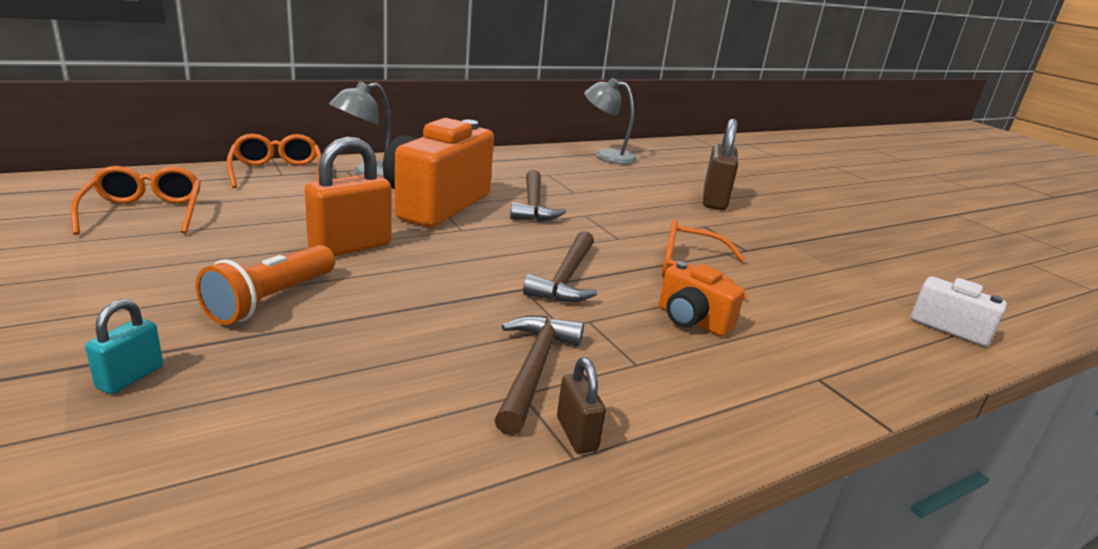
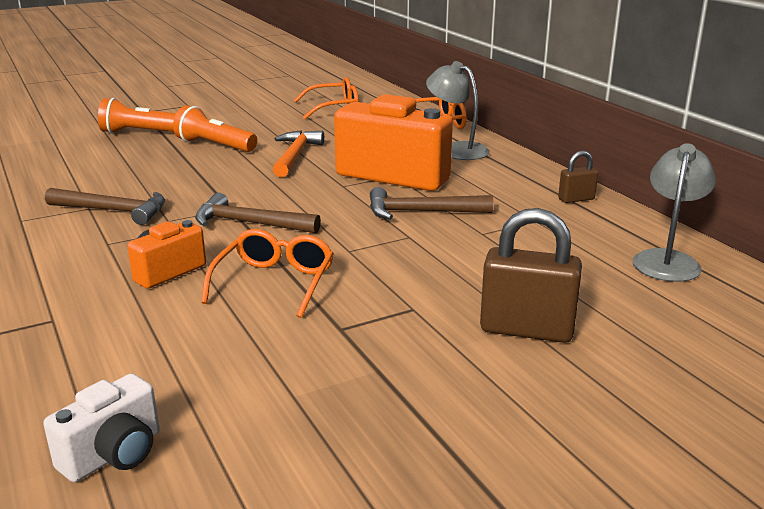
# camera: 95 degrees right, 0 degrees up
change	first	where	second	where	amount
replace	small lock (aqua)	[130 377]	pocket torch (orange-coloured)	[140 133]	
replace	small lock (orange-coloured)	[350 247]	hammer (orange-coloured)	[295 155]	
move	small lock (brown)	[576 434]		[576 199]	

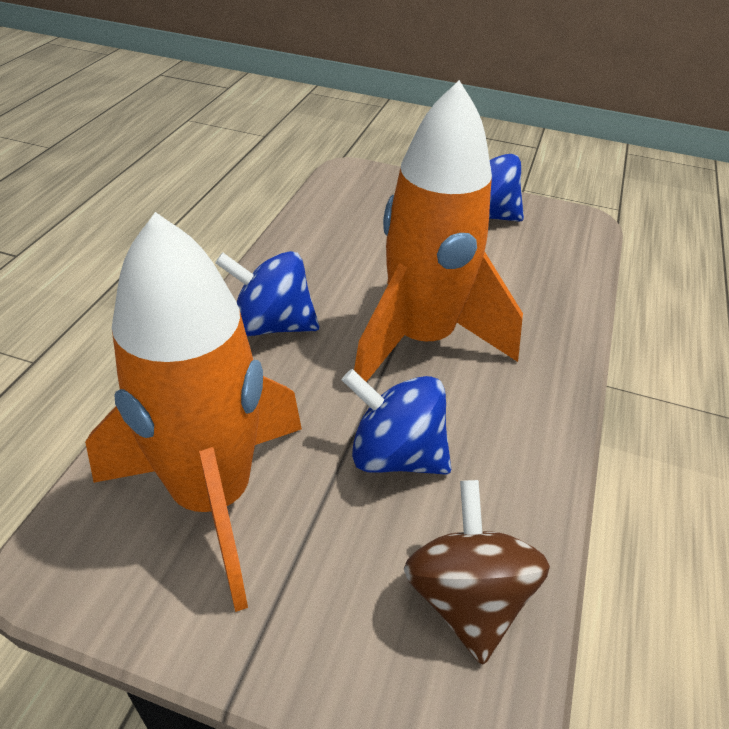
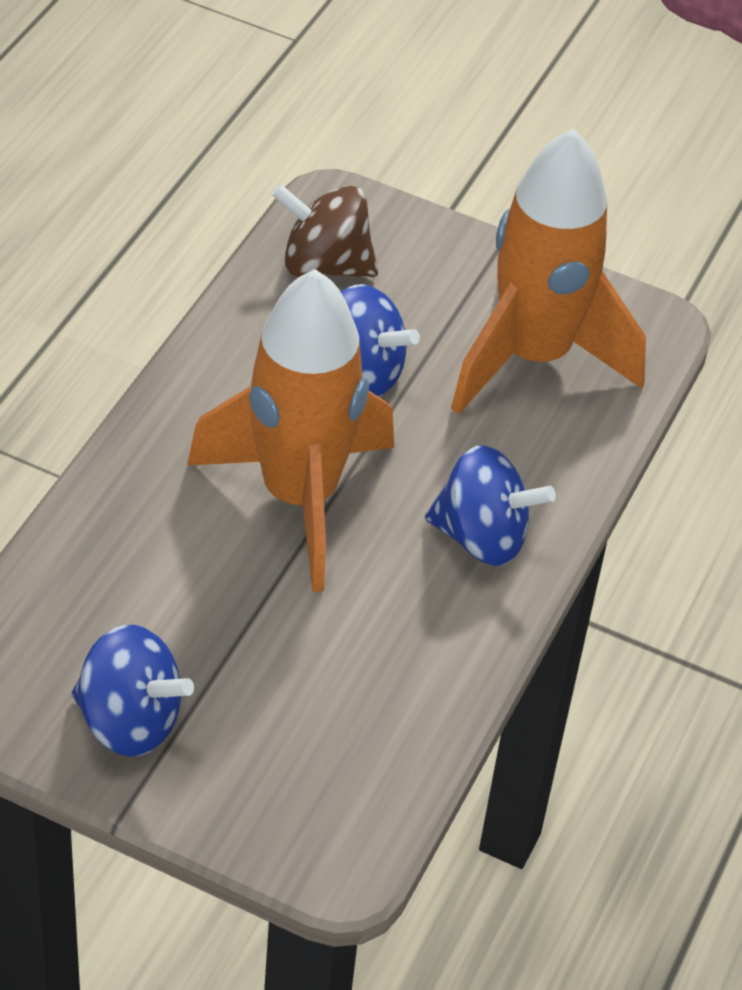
# camera: 175 degrees left, 5 degrees up
change	first	where	second	where	amount
rotate	toy top (brown)	[466 597]		[324 265]	105 degrees clockwise

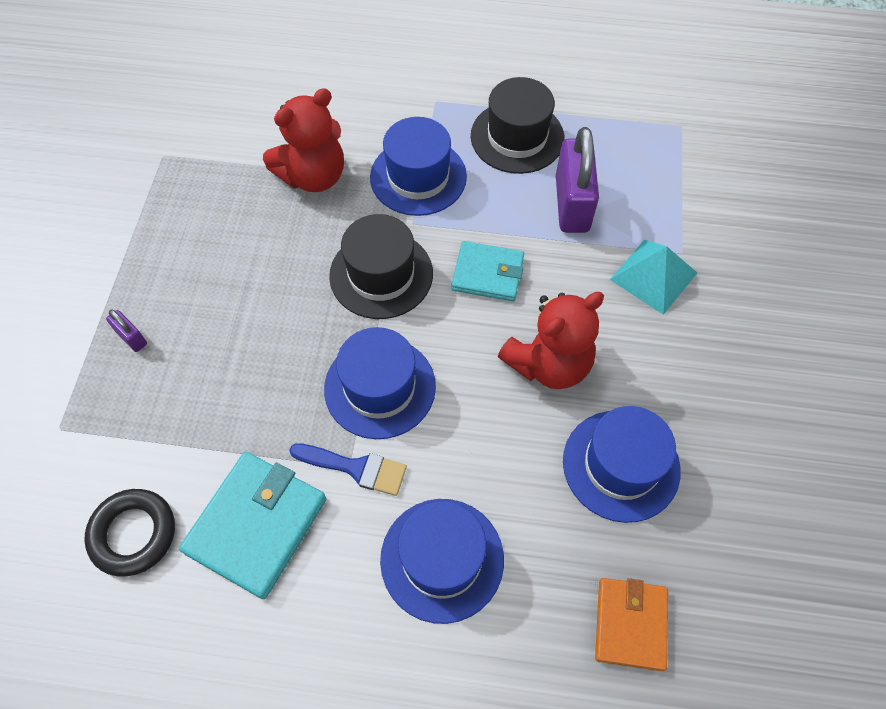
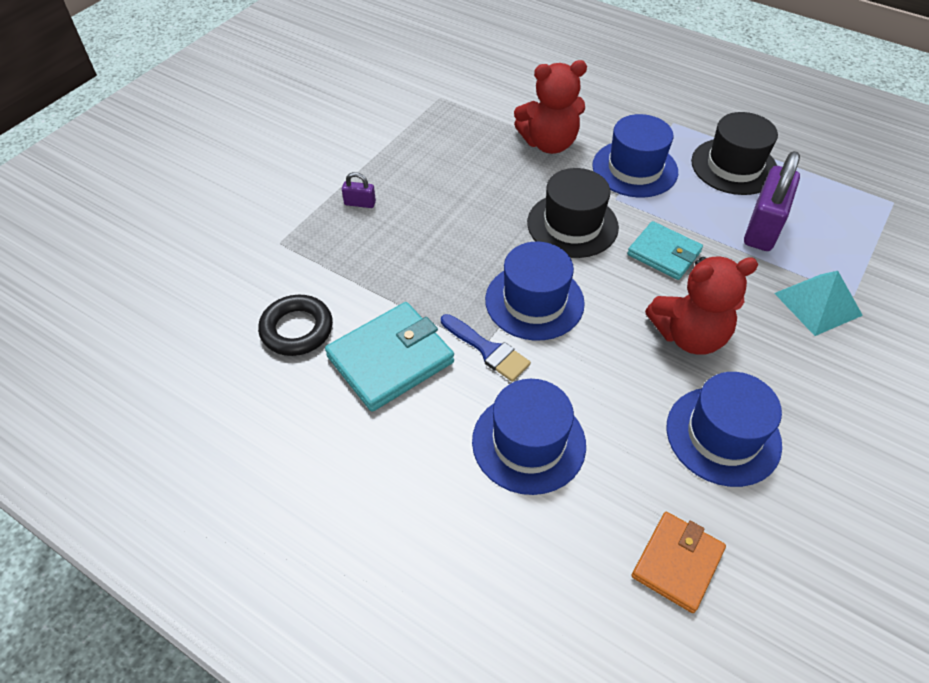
# camera: 25 degrees right, 10 degrees down
change	first	where	second	where	amount
rotate	small lock (violet)	[131 337]		[360 203]	60 degrees counterclockwise

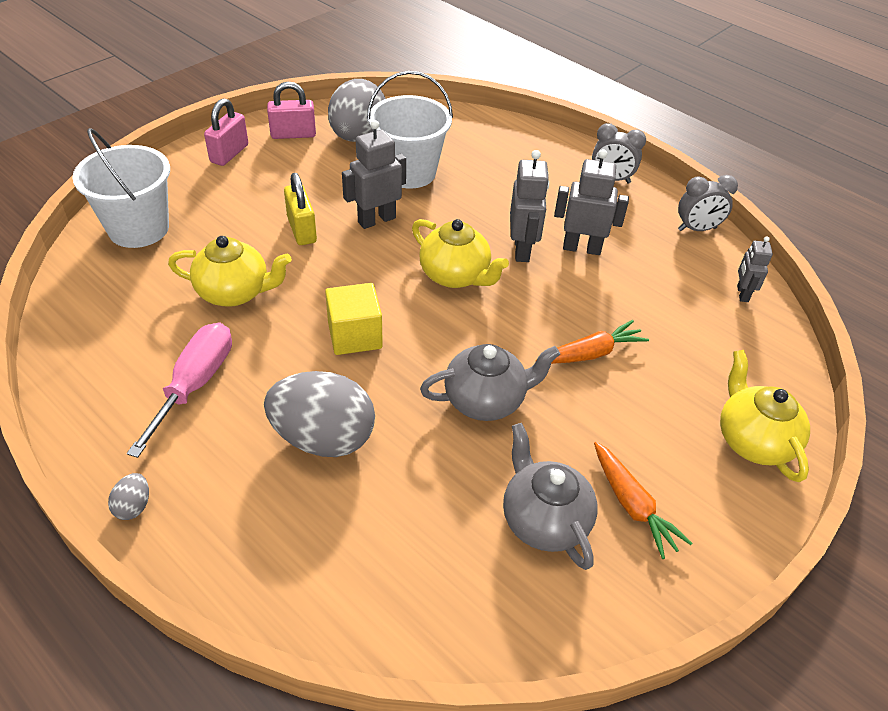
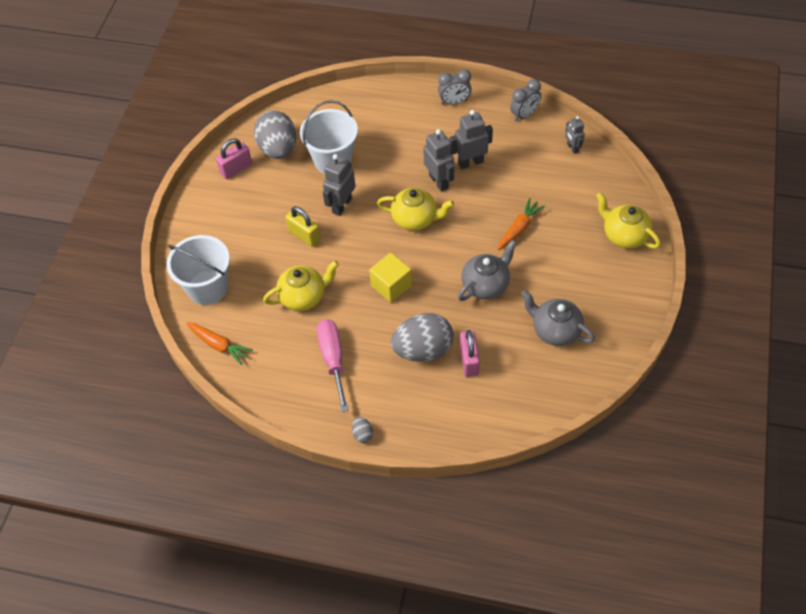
# camera: 25 degrees left, 10 degrees up
change	first	where	second	where	amount
move	small lock (pink)	[229 153]		[469 360]	
move	toy carrot (orange-coloured)	[632 505]		[219 345]	

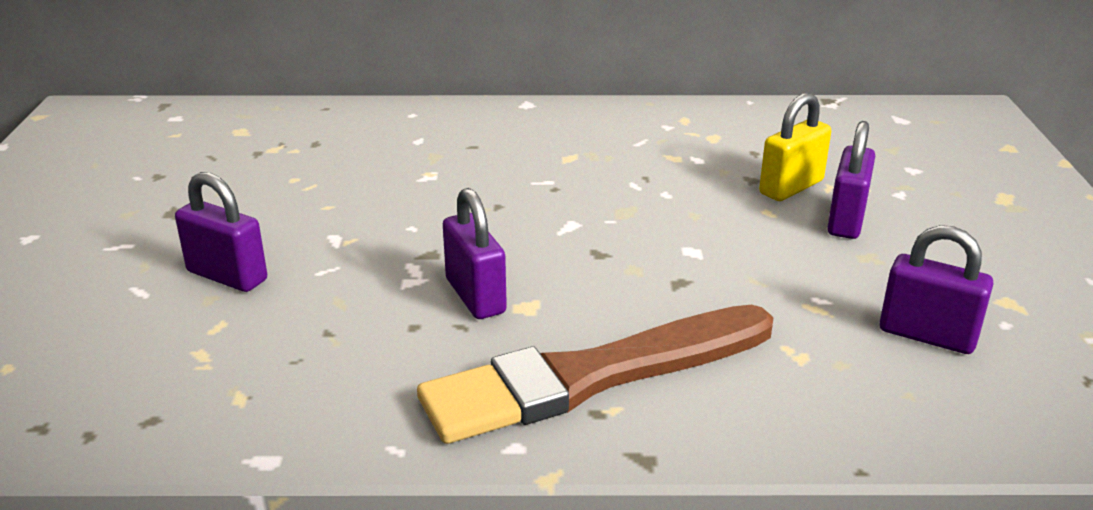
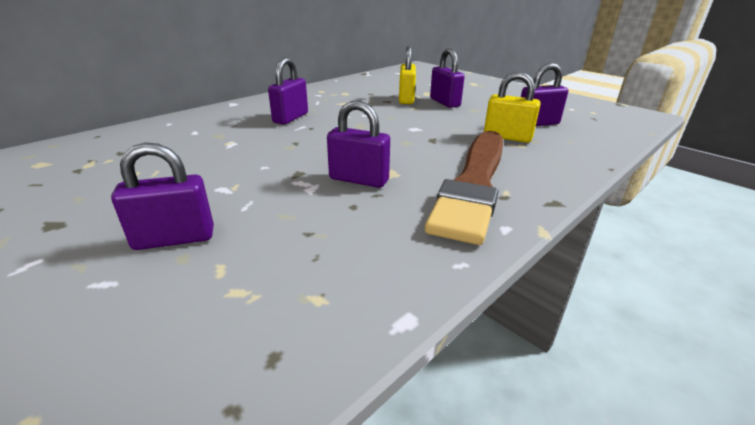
# camera: 45 degrees left, 0 degrees up
change	first	where	second	where	amount
insert			small lock (violet)	[290 118]	
insert			small lock (bright yellow)	[507 137]	

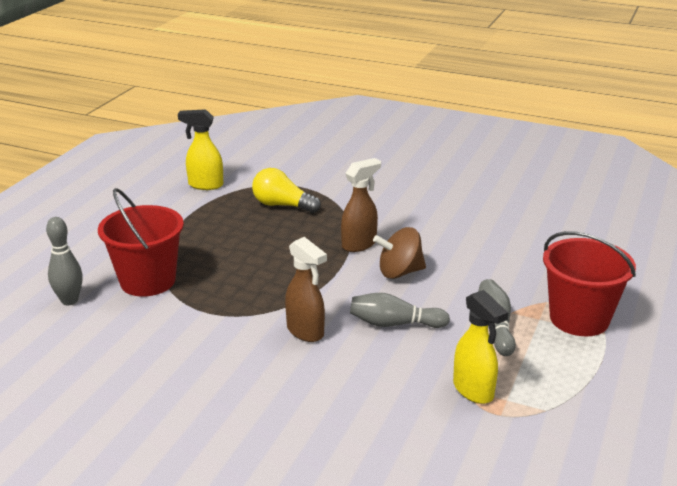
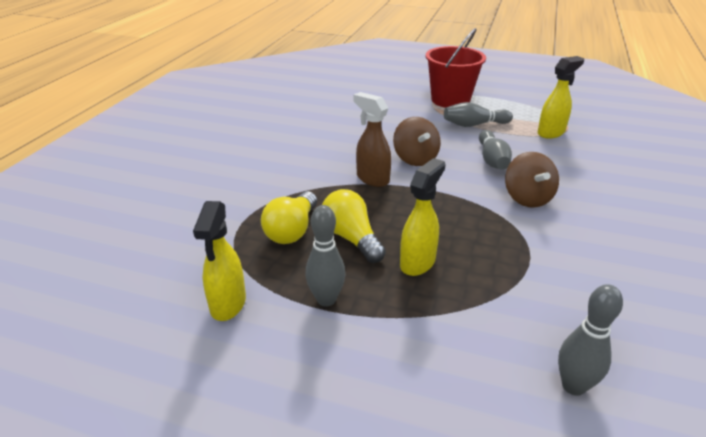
# camera: 95 degrees left, 5 degrees up
change	first	where	second	where	amount
delete	sand bucket (scarlet)	[148 281]			
replace	sprayer (brown)	[305 332]	toy top (brown)	[527 198]	
insert			skittle (grey)	[326 299]	
insert			lightbulb (bright yellow)	[351 238]	
insert			sprayer (bright yellow)	[418 262]	

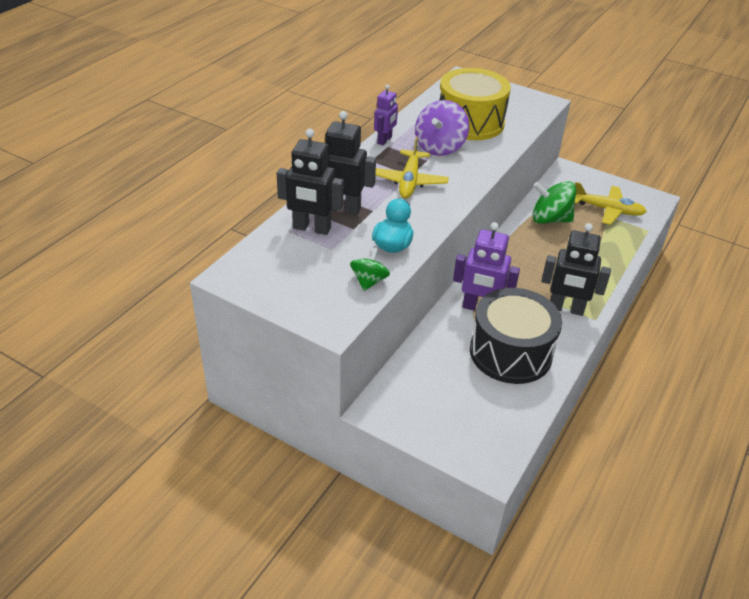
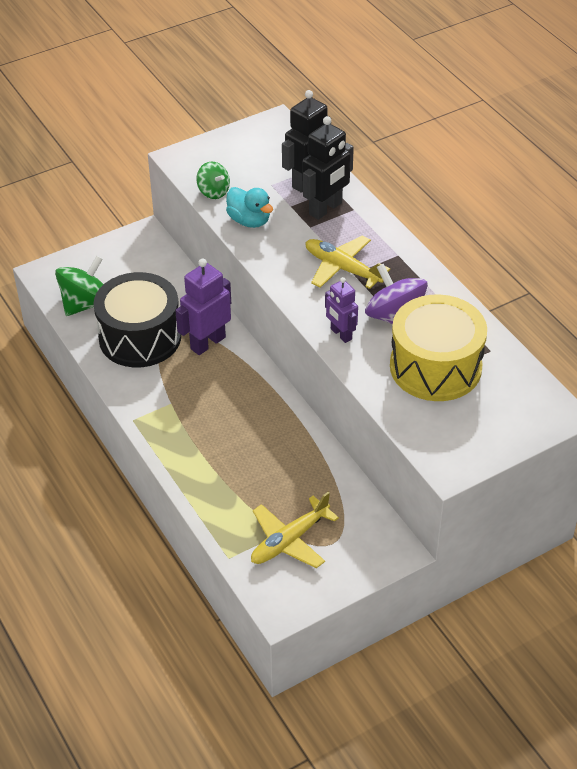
# camera: 120 degrees right, 5 degrees up
change	first	where	second	where	amount
move	robot figure (violet)	[385 140]		[340 334]	
move	toy top (leaf-green)	[550 219]		[86 303]	
delete	robot figure (black)	[566 309]			

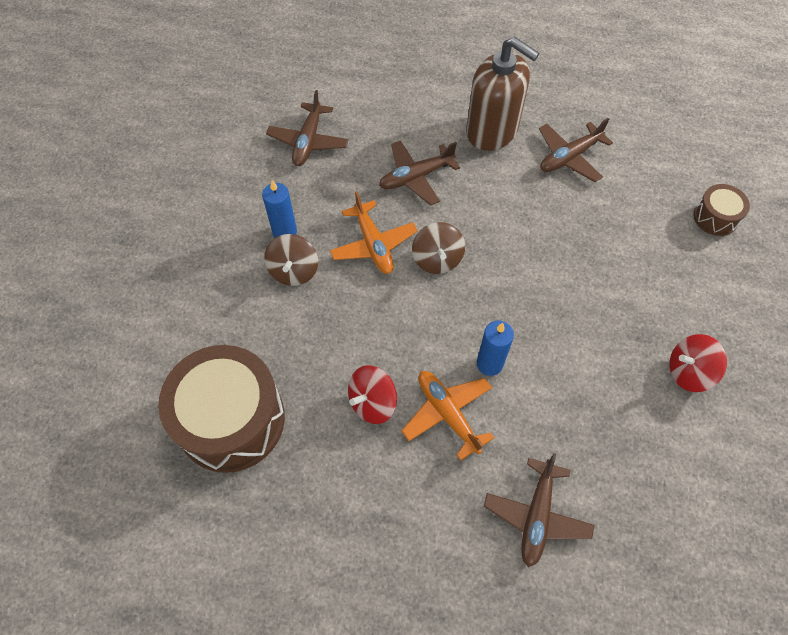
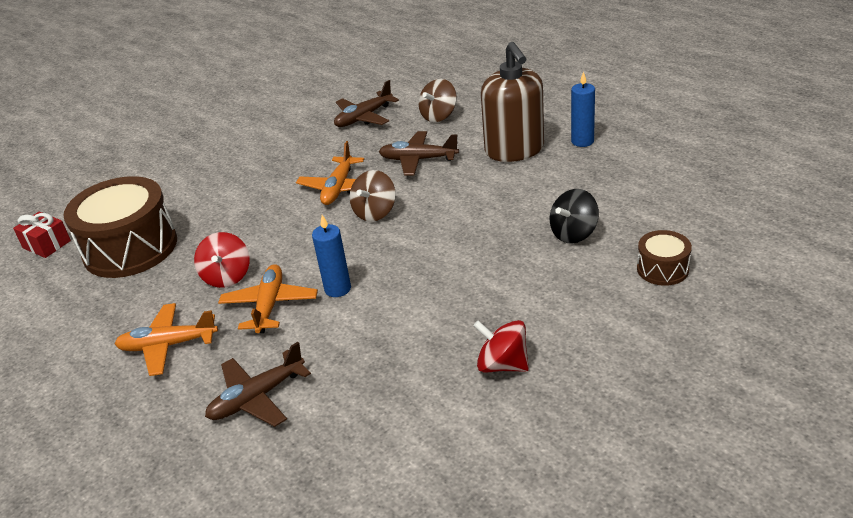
# camera: 40 degrees right, 25 degrees down
change	first	where	second	where	amount
move	wax candle (royal blue)	[285 232]		[582 141]	
move	toy top (brown)	[294 271]		[439 116]	
rotate	toy top (scarlet)	[372 402]		[227 276]	90 degrees counterclockwise
delete	toy plane (brown)	[569 157]			
insert			present (scarlet)	[47 244]	
insert			toy plane (orange-coloured)	[168 345]	
insert			toy top (black)	[573 233]	

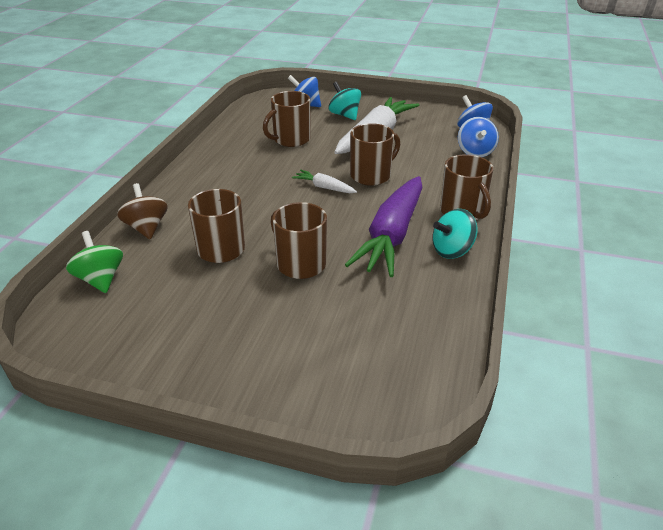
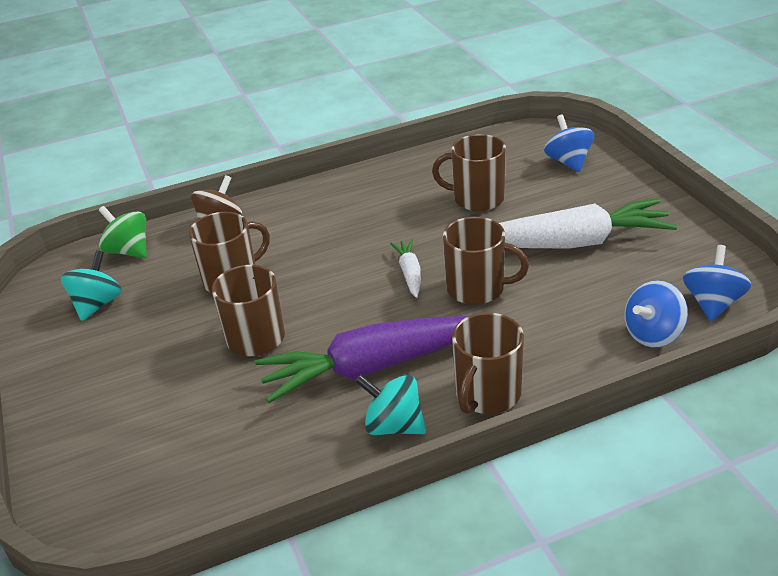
# camera: 55 degrees right, 0 degrees up
change	first	where	second	where	amount
rotate	toy top (leaf-green)	[100 279]		[129 251]	75 degrees counterclockwise
move	toy top (aqua)	[344 115]		[97 304]	

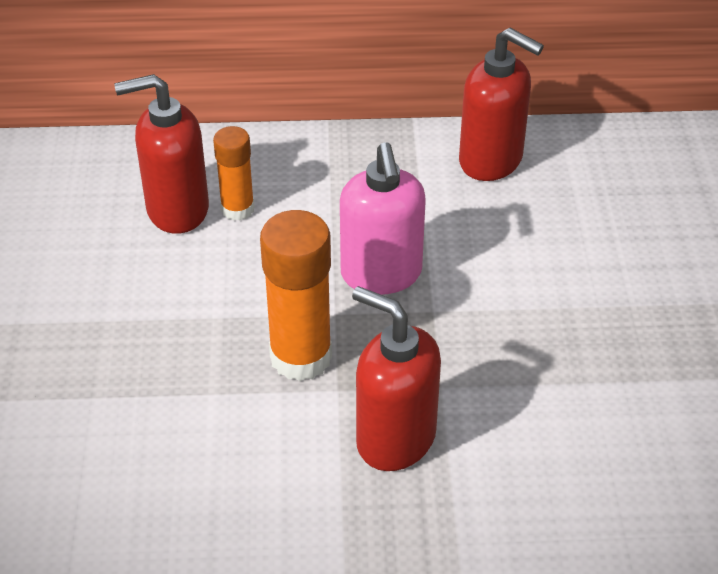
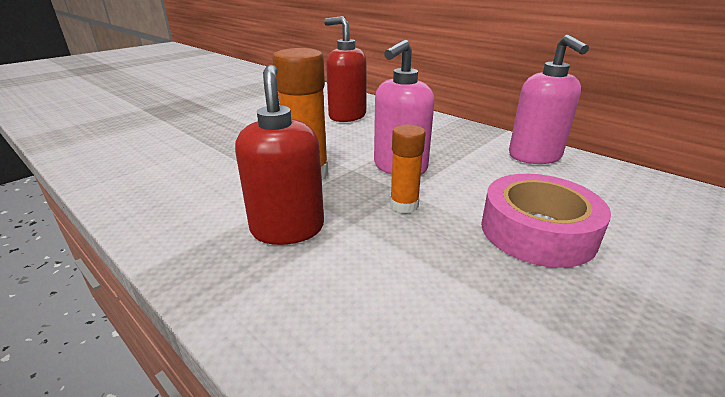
# camera: 45 degrees right, 15 degrees down
change	first	where	second	where	amount
move	stick of glue (orange-coloured)	[237 209]		[404 205]	
recolor	soap dispenser (scarlet)	[491 160]	soap dispenser (pink)	[535 156]	
insert			roll of tape (pink)	[537 231]	

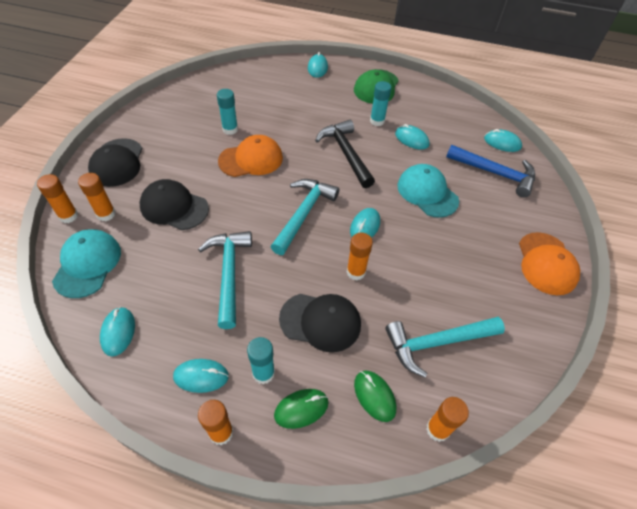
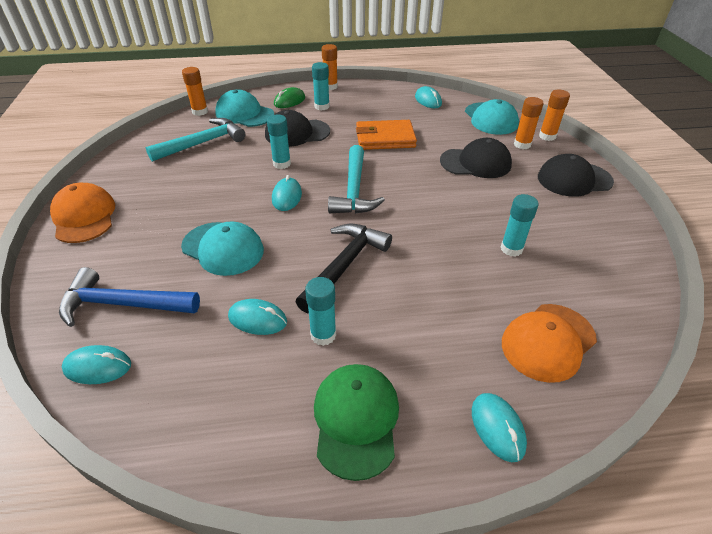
# camera: 160 degrees right, 10 degrees down
change	first	where	second	where	amount
rotate	cap (black)	[117 162]		[574 179]	75 degrees counterclockwise
delete	PC mouse (aqua)	[201 376]			
replace	hammer (aqua)	[229 274]	card wallet (orange-coloured)	[385 138]	
move	cap (orange-coloured)	[251 159]		[548 342]	
rotate	hammer (black)	[346 153]		[344 265]	105 degrees counterclockwise
recolor	stick of glue (orange-coloured)	[356 272]	stick of glue (aqua)	[281 164]	
replace	PC mouse (leaf-green)	[374 396]	cap (aqua)	[244 114]	

